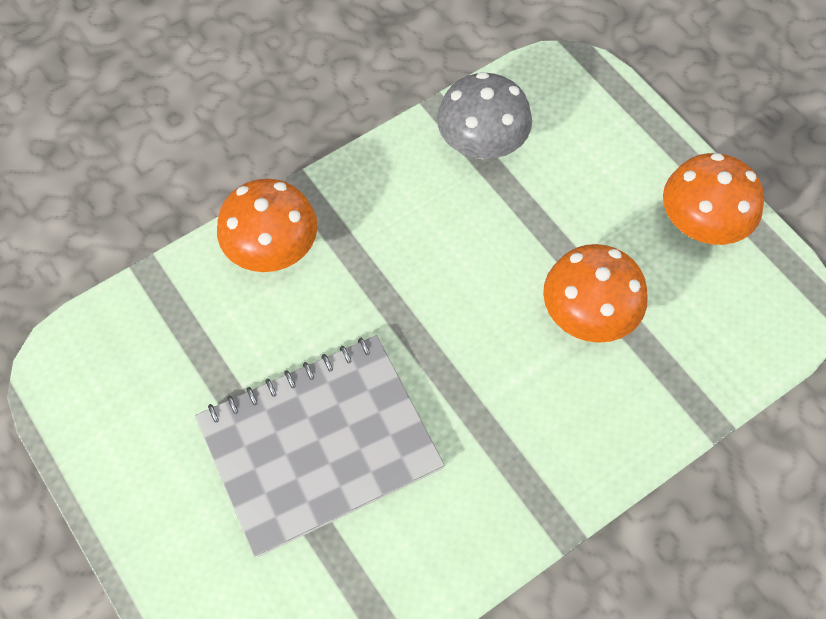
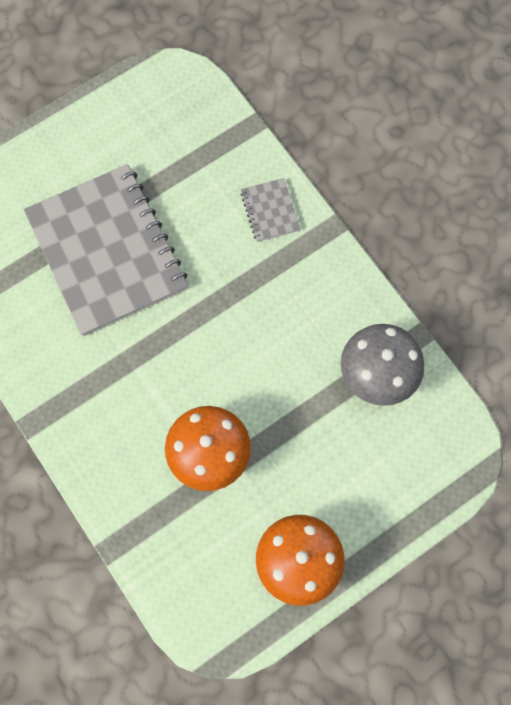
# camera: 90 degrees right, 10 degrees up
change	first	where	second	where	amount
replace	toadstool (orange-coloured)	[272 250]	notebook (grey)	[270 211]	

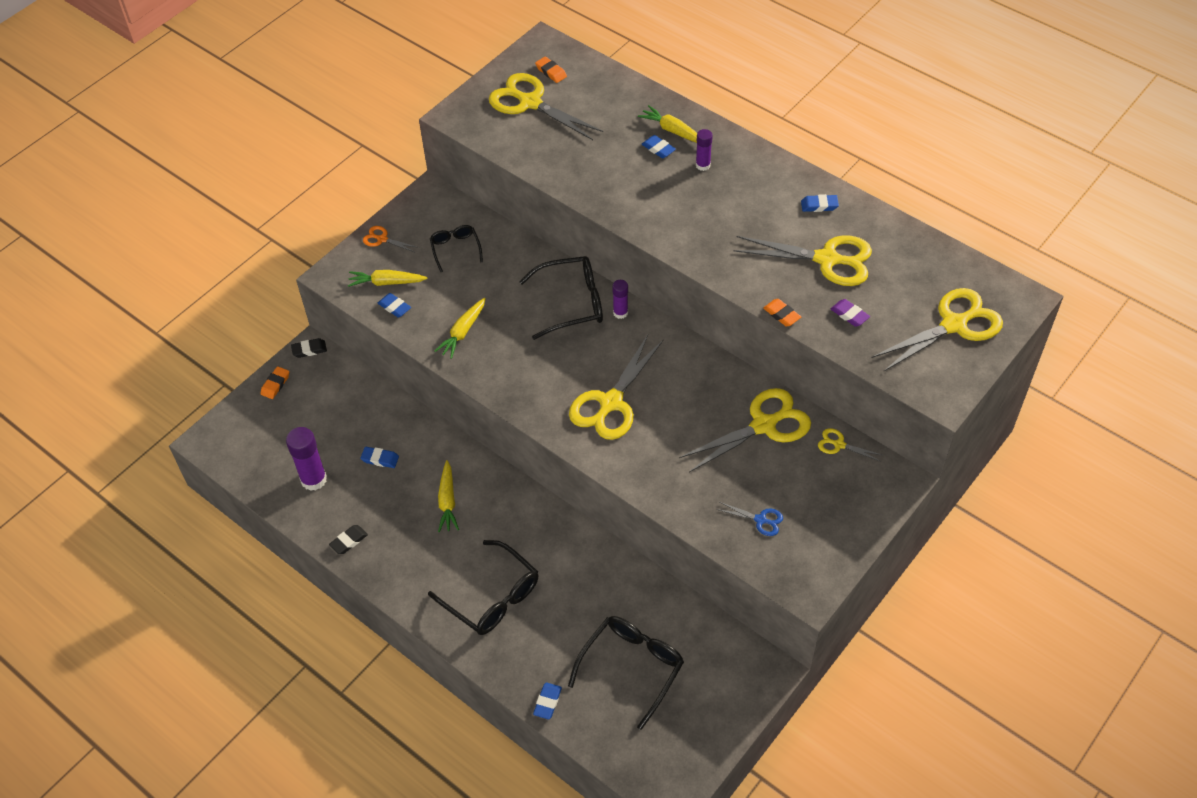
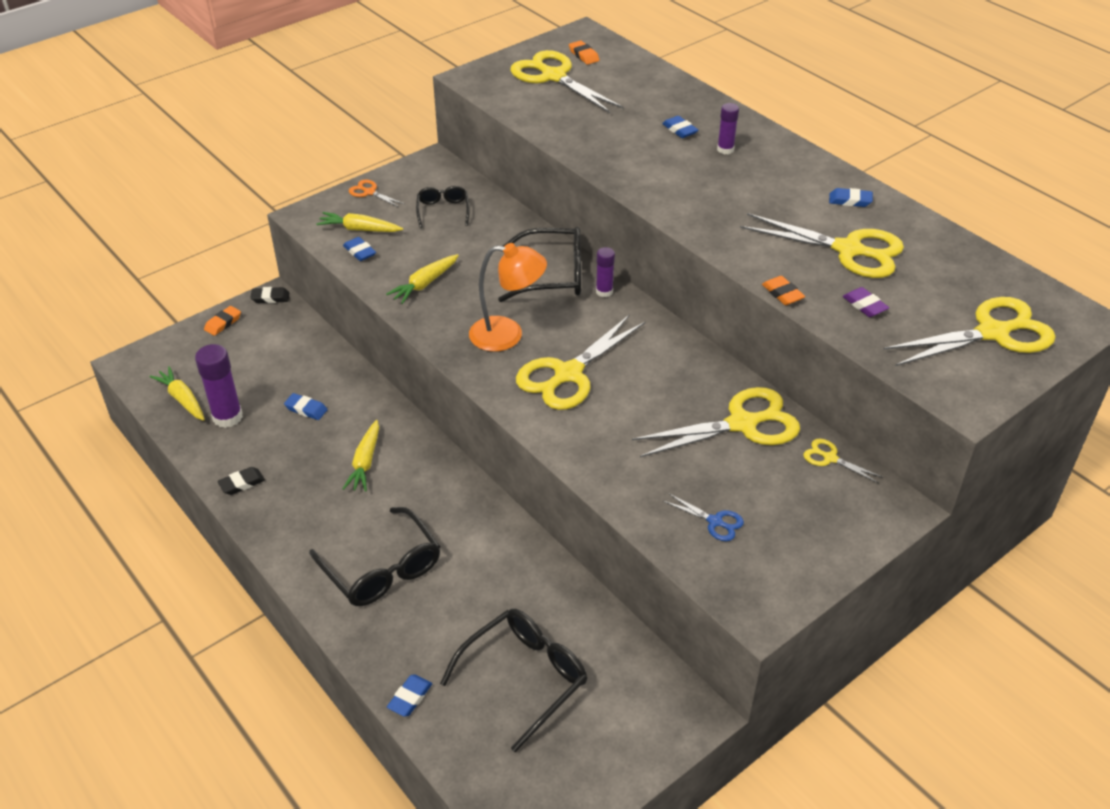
# camera: 10 degrees right, 10 degrees down
change	first	where	second	where	amount
move	toy carrot (bright yellow)	[672 131]		[182 399]	
insert			desk lamp (orange-coloured)	[507 335]	

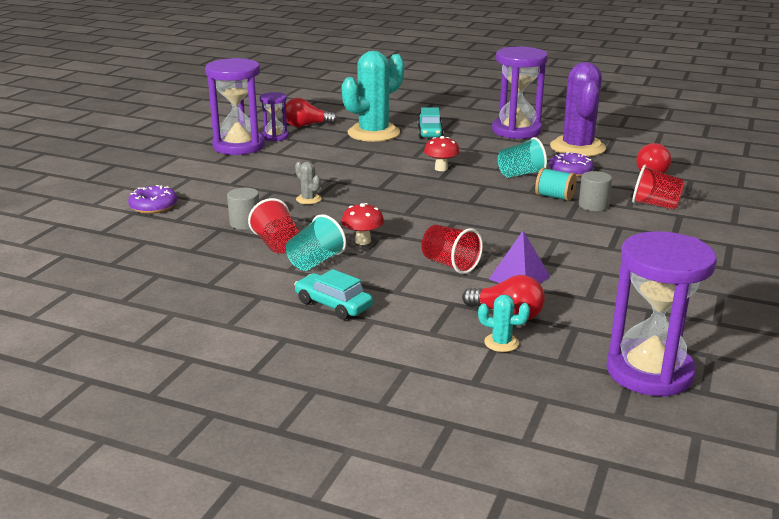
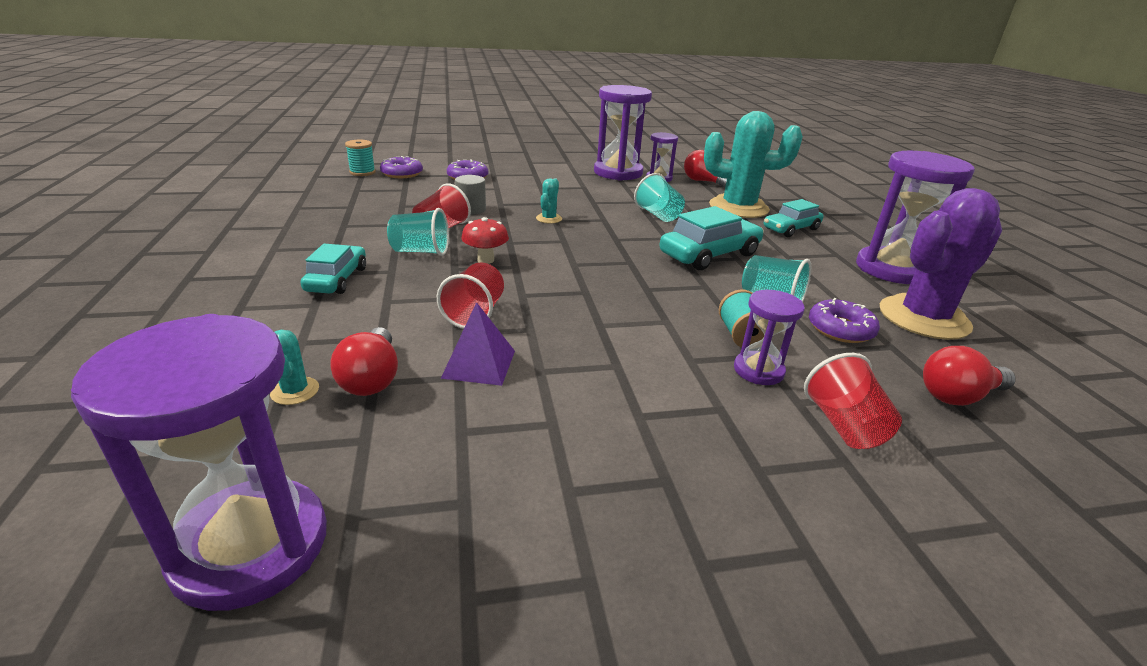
# camera: 55 degrees right, 5 degrees up
change	first	where	second	where	amount
recolor	cactus (grey)	[308 199]	cactus (aqua)	[549 219]	
replace	toadstool (scarlet)	[441 168]	car (aqua)	[709 255]	
replace	cylinder shape (grey)	[593 205]	hourglass (violet)	[758 370]	
insert			spool (aqua)	[362 172]	
insert			doughnut (violet)	[402 173]	
insert			beaker (aqua)	[658 215]	

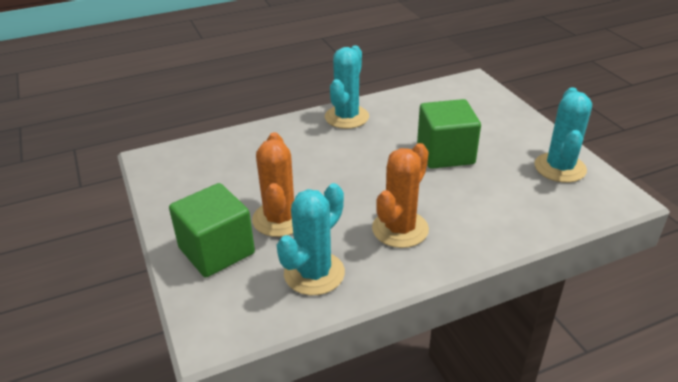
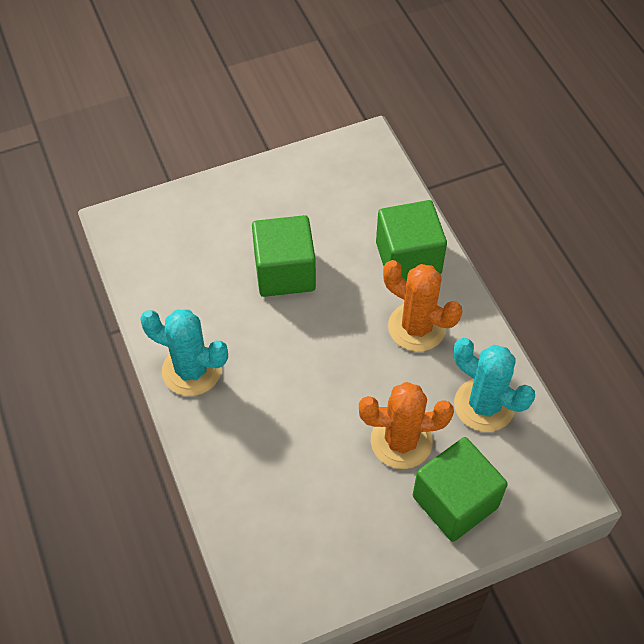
# camera: 90 degrees left, 20 degrees up
change	first	where	second	where	amount
delete	cactus (aqua)	[560 168]			
insert			solid cube (leaf-green)	[408 258]	

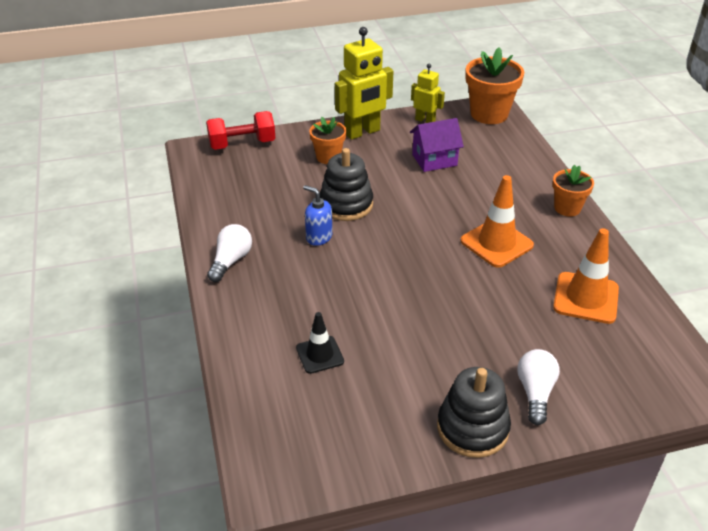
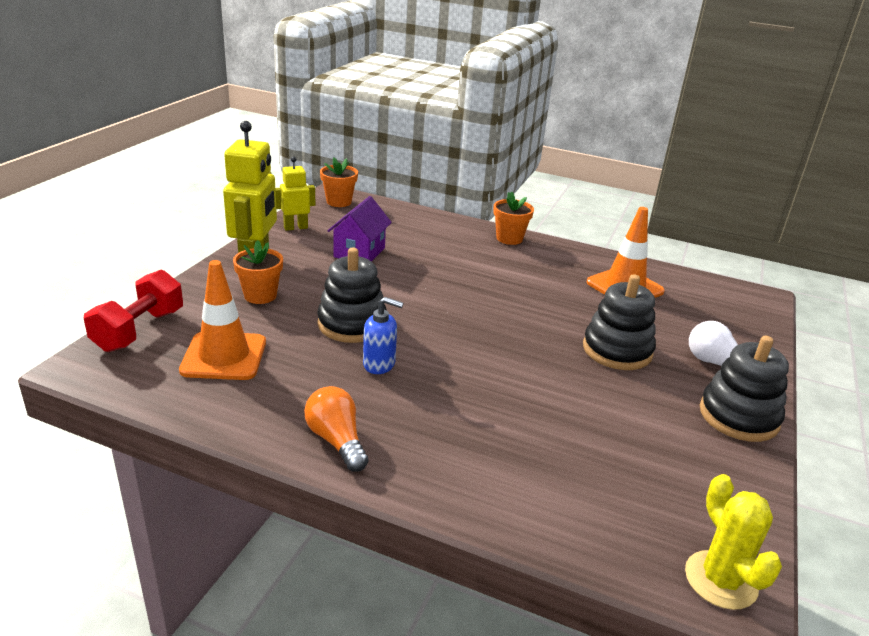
# camera: 55 degrees left, 10 degrees down
change	first	where	second	where	amount
recolor	lightbulb (white)	[231 261]	lightbulb (orange-coloured)	[336 440]	
delete	safety cone (black)	[320 355]			
rotate	soap dispenser (royal blue)	[318 237]		[379 364]	150 degrees counterclockwise
move	safety cone (orange-coloured)	[496 243]		[224 356]	
resize	flower pot (orange-coloured)	[489 114]		[339 202]	x0.60
insert			stacking toy (black)	[617 350]	
insert			cactus (bright yellow)	[720 580]	

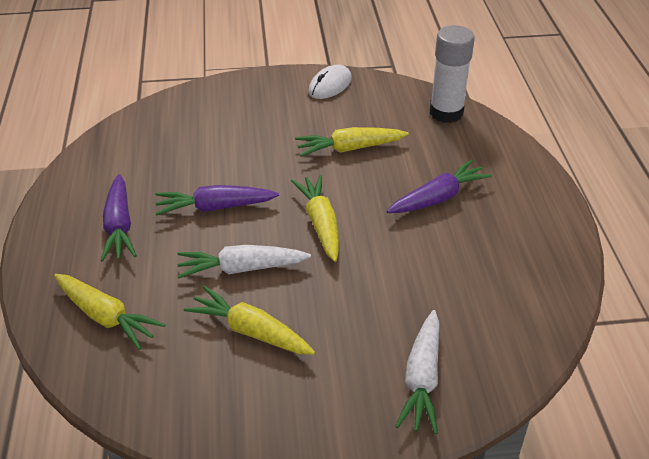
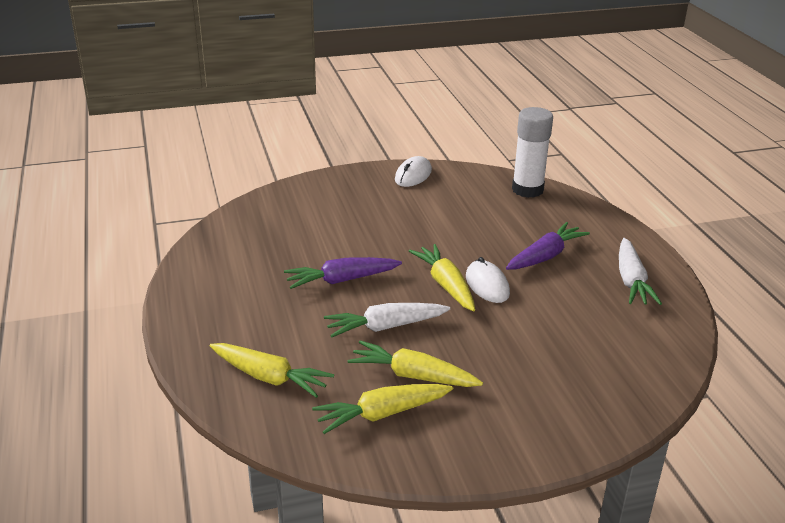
# camera: 10 degrees left, 10 degrees down
change	first	where	second	where	amount
delete	toy carrot (violet)	[119 226]			
move	toy carrot (bright yellow)	[349 148]		[382 414]	
move	toy carrot (white)	[422 379]		[631 281]	
insert			PC mouse (white)	[487 285]	

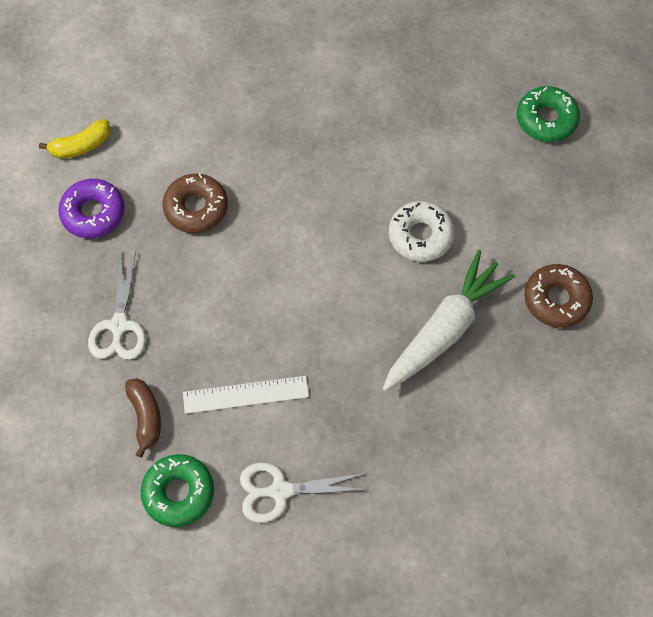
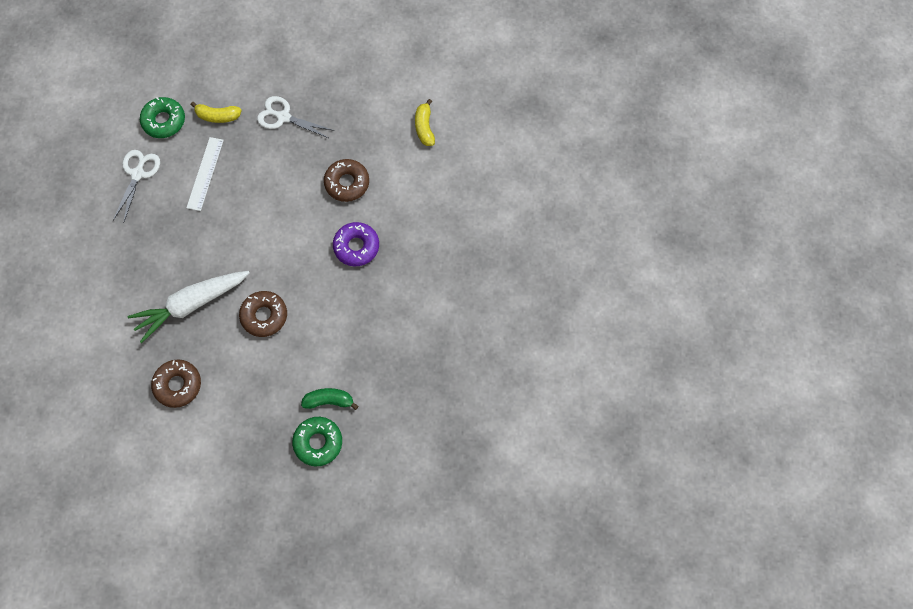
# camera: 110 degrees right, 5 degrees up
change	first	where	second	where	amount
move	doughnut (violet)	[93 213]		[356 246]	
recolor	banana fruit (brown)	[146 417]	banana fruit (bright yellow)	[218 116]	
rotate	toy carrot (white)	[444 329]		[191 304]	90 degrees clockwise
recolor	doughnut (white)	[420 235]	doughnut (brown)	[264 316]	
insert			banana fruit (leaf-green)	[329 400]	

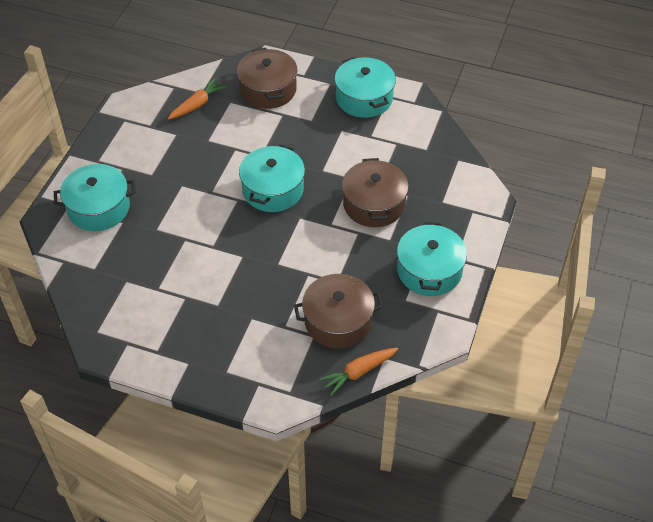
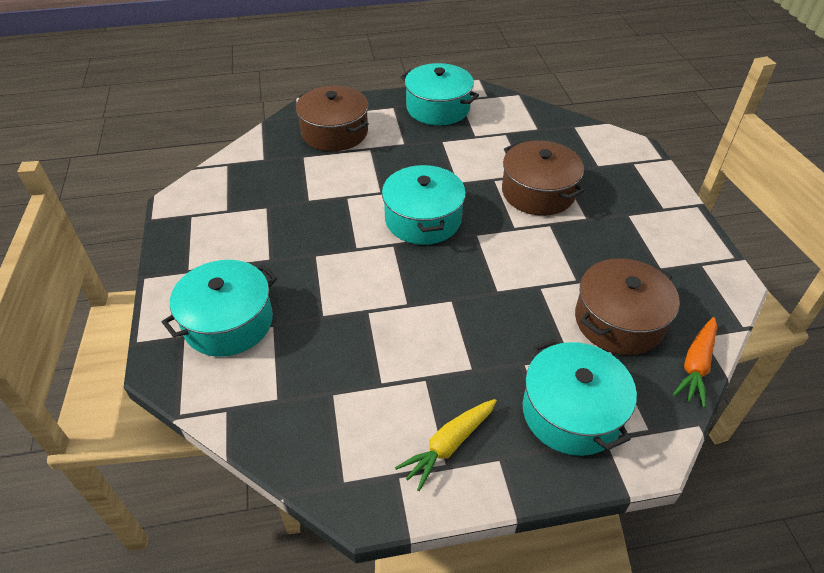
# camera: 30 degrees left, 5 degrees down
change	first	where	second	where	amount
delete	toy carrot (orange-coloured)	[197 105]			
move	pot (aqua)	[429 270]		[571 412]	
insert			toy carrot (bright yellow)	[449 445]	

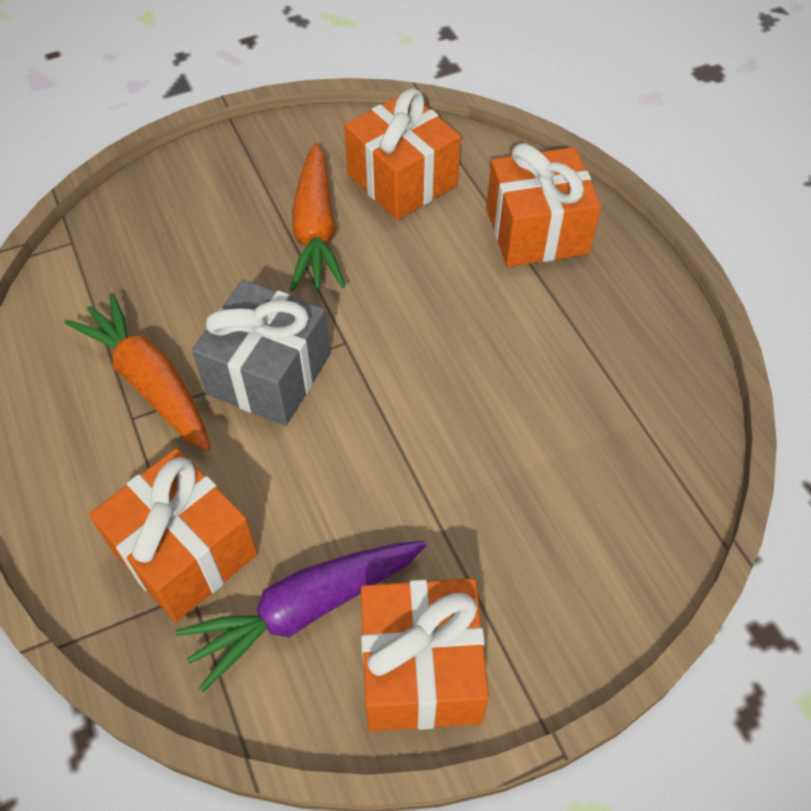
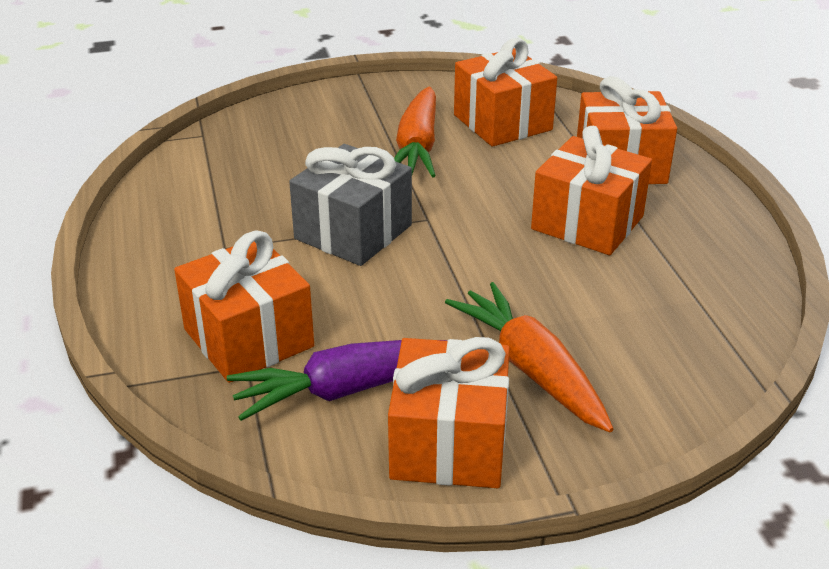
# camera: 10 degrees right, 20 degrees down
change	first	where	second	where	amount
move	toy carrot (orange-coloured)	[150 382]		[531 369]	
insert			present (orange-coloured)	[587 223]	

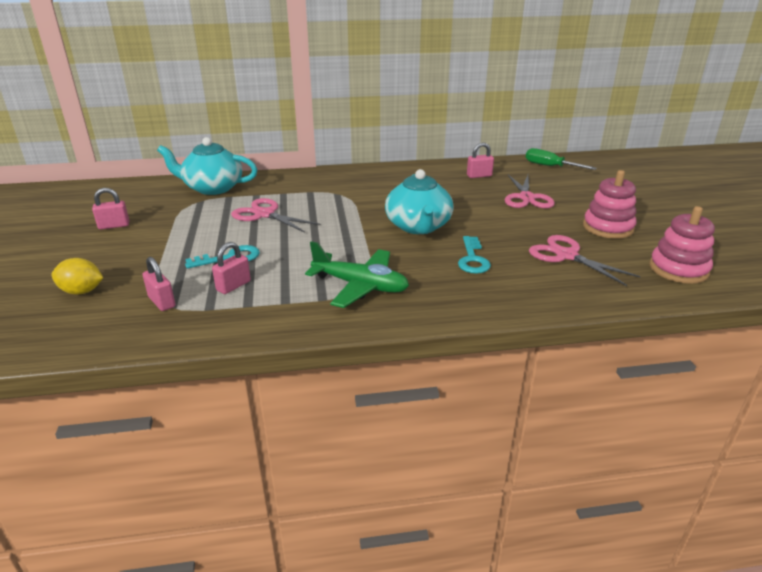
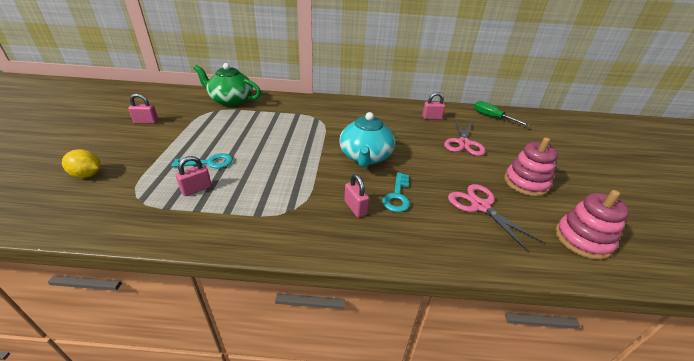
# camera: 10 degrees right, 5 degrees up
change	first	where	second	where	amount
move	small lock (pink)	[162 302]		[355 208]	
recolor	teapot (aqua)	[212 188]	teapot (leaf-green)	[231 101]	
delete	pair of scissors (pink)	[265 214]			
delete	toy plane (leaf-green)	[360 286]			

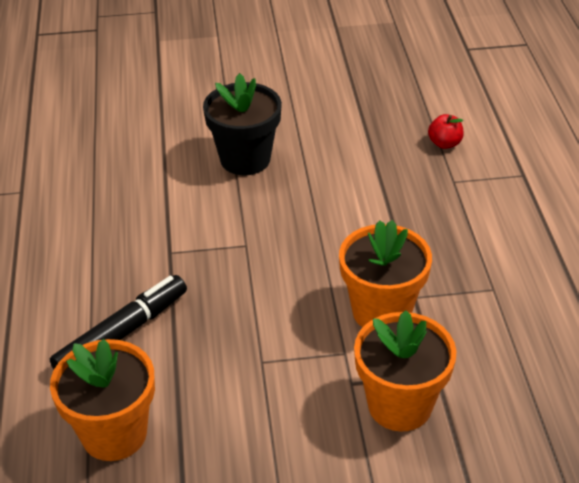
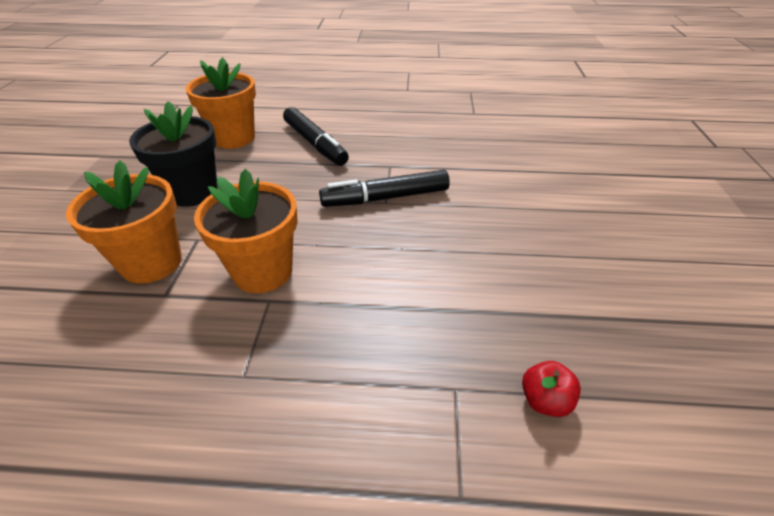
# camera: 100 degrees right, 0 degrees up
change	first	where	second	where	amount
move	flower pot (black)	[245 159]		[193 192]	
insert			felt pen (black)	[385 198]	

